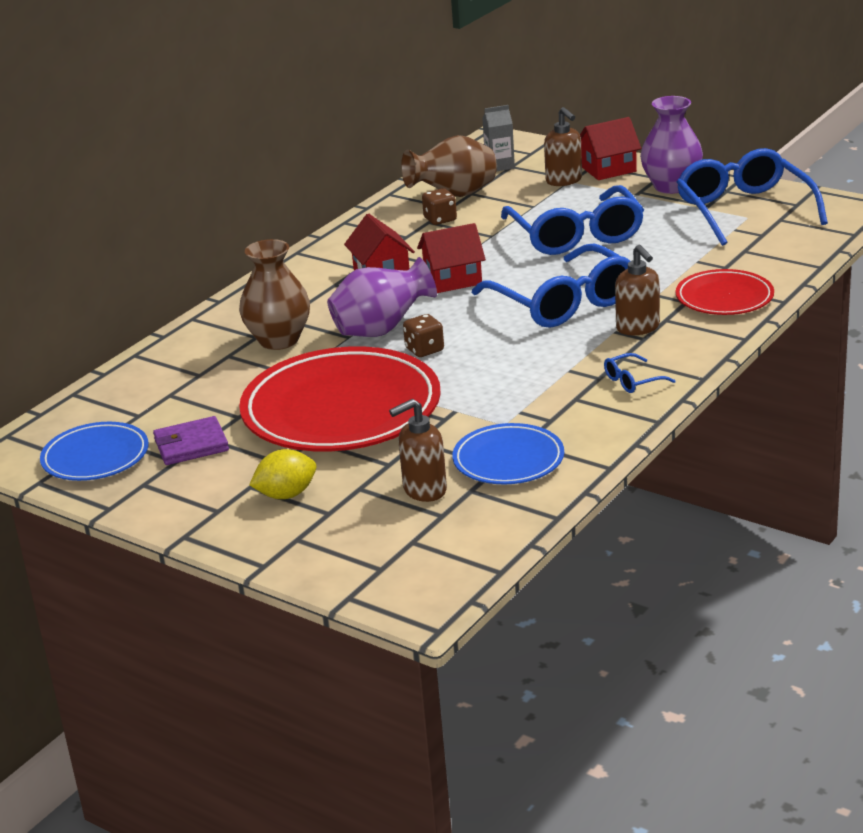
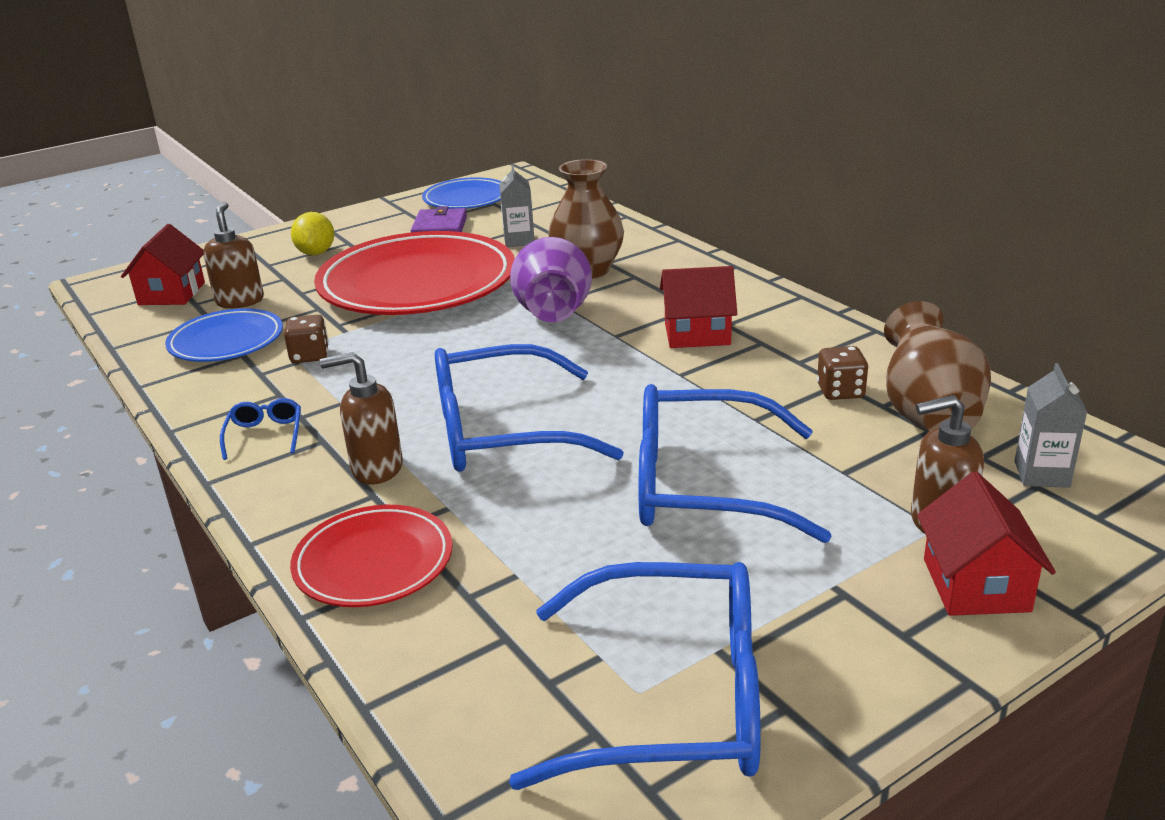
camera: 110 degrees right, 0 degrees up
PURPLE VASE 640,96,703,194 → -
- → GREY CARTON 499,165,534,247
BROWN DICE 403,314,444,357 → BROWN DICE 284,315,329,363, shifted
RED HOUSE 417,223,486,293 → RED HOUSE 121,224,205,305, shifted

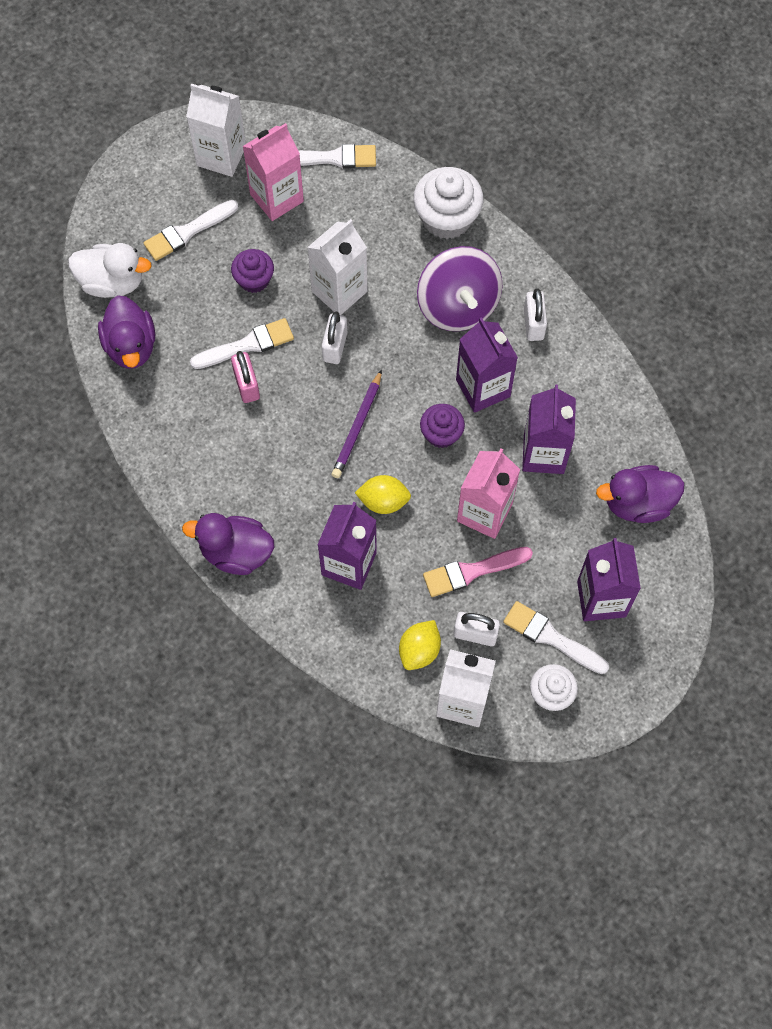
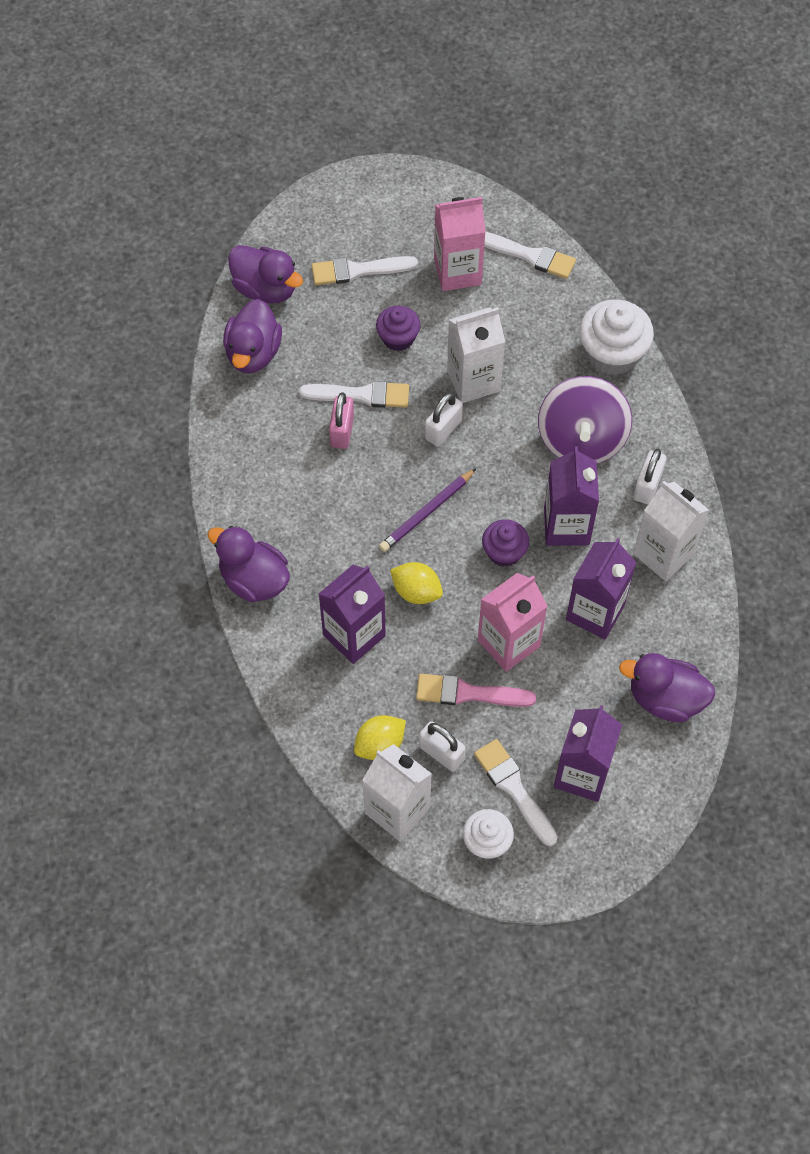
camera: 25 degrees right, 5 degrees down
WHITE CARTON 186,84,246,177 → WHITE CARTON 633,481,709,581, shifted
WHITE DUCK 68,243,152,298 → PURPLE DUCK 228,245,303,304

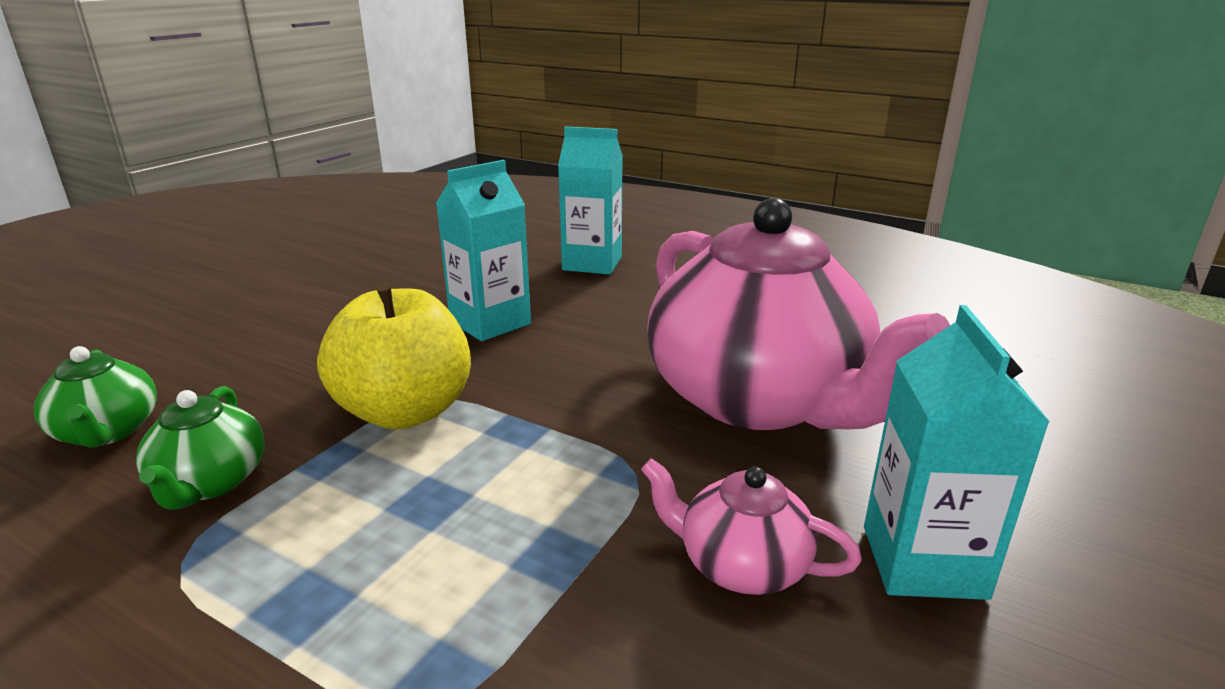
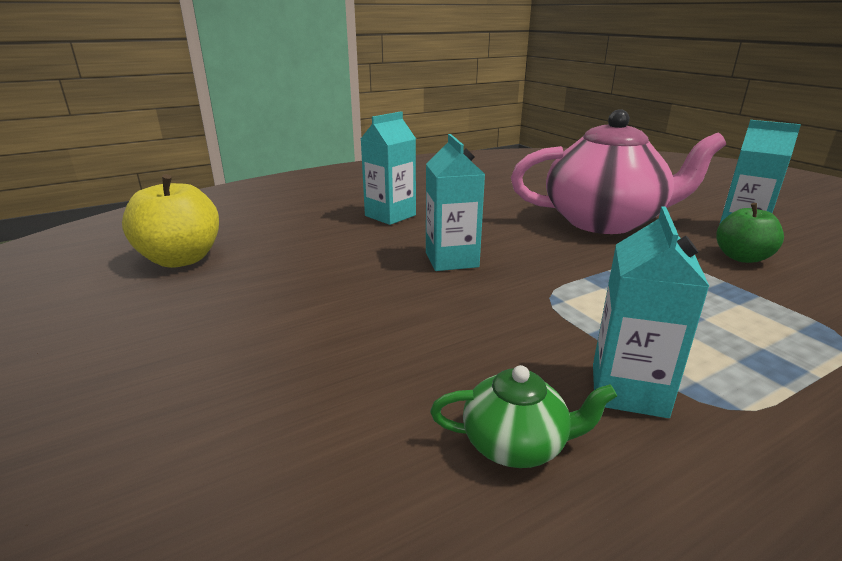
camera: 60 degrees left, 0 degrees up
YELLOW APPLE 317,281,471,430 → YELLOW APPLE 122,174,219,268, shifted
GREEN TEAPOT 136,386,265,510 → TURQUOISE CARTON 593,206,710,418
PINK TEAPOT 641,458,862,595 → GREEN APPLE 716,203,784,263

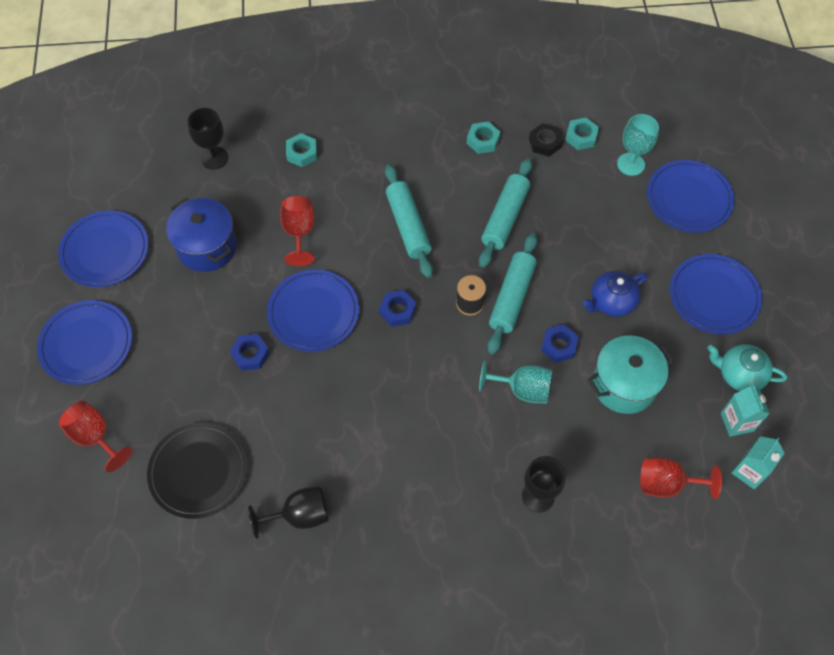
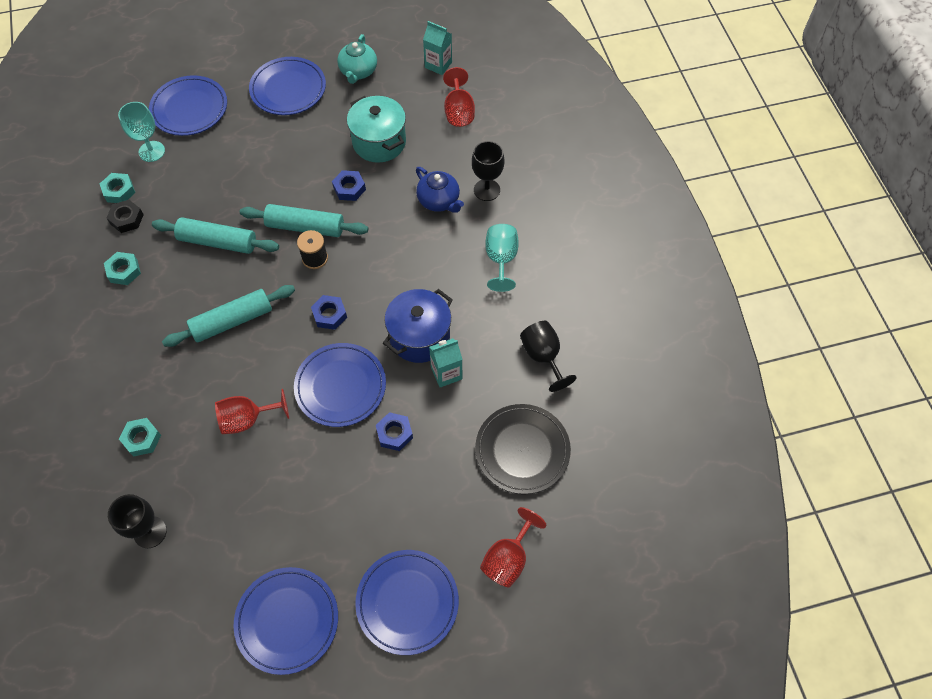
camera: 100 degrees left, 0 degrees up
BLUE POT 166,198,237,272 → BLUE POT 383,289,453,363, shifted
TURQUOISE GOBLET 479,360,552,403 → TURQUOISE GOBLET 485,224,519,292, shifted
BLUE TEAPOT 583,271,647,317 → BLUE TEAPOT 416,167,464,213, shifted
TURQUOISE CARTON 721,384,770,437 → TURQUOISE CARTON 429,338,463,388, shifted

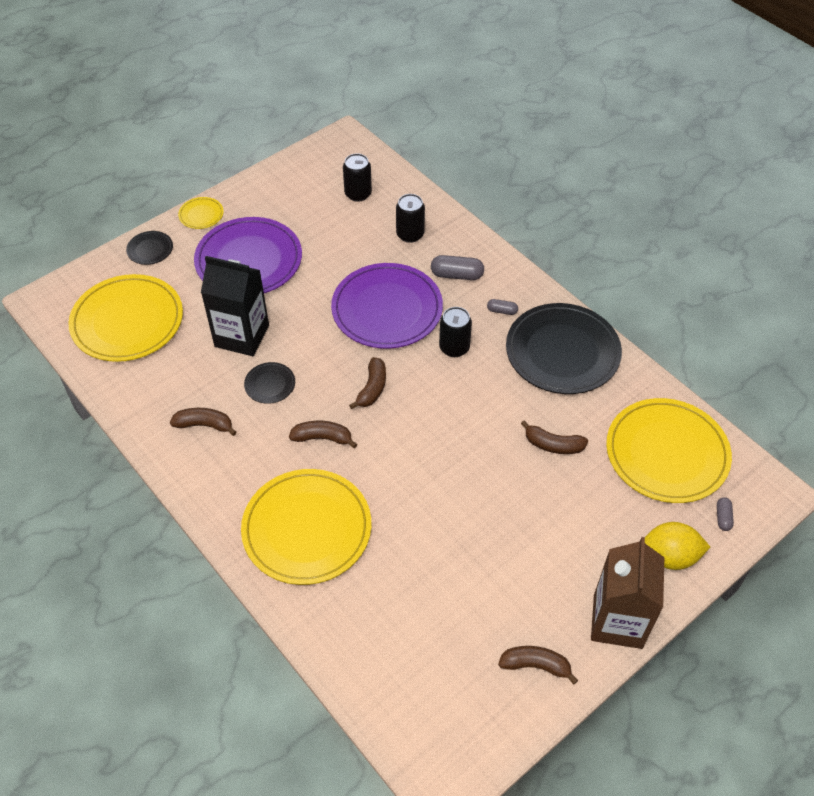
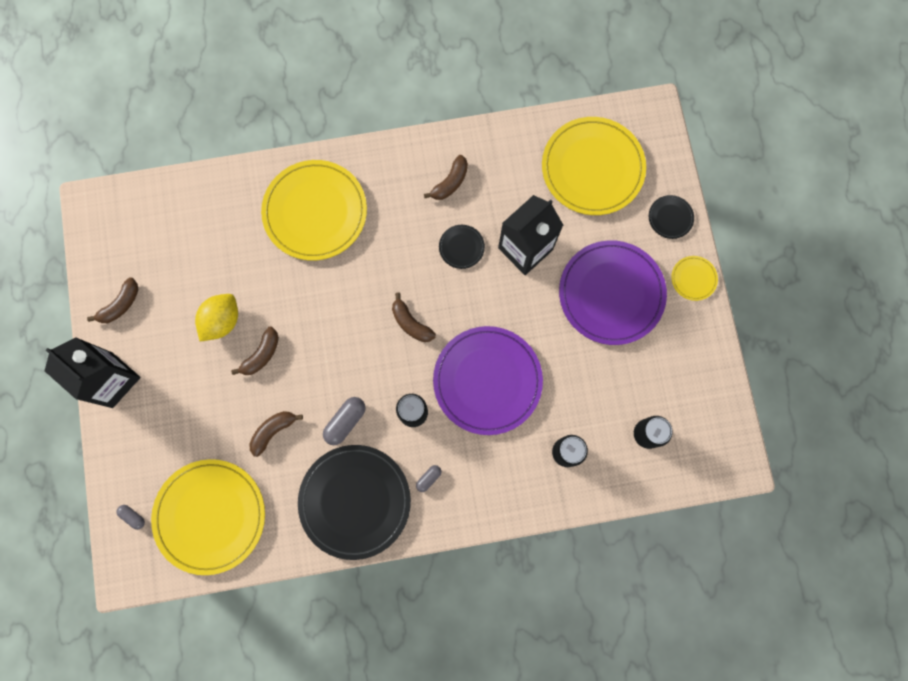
camera: 120 degrees right, 25 degrees up
BROWN BANANA 289,421,357,448 → BROWN BANANA 231,327,279,375, shifted
GREY CAPSULE 431,255,484,280 → GREY CAPSULE 323,397,366,445, shifted
YELLOW LEMON 645,522,710,570 → YELLOW LEMON 195,294,238,341, shifted
BROWN CARTON 591,537,664,649 → BLACK CARTON 45,337,141,408

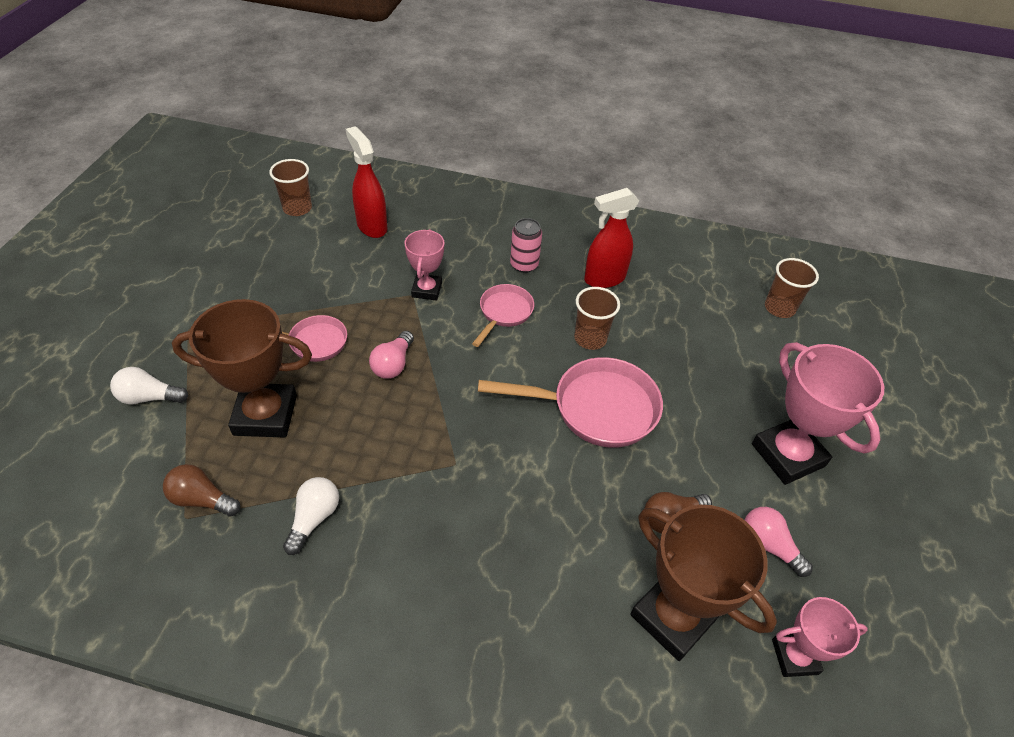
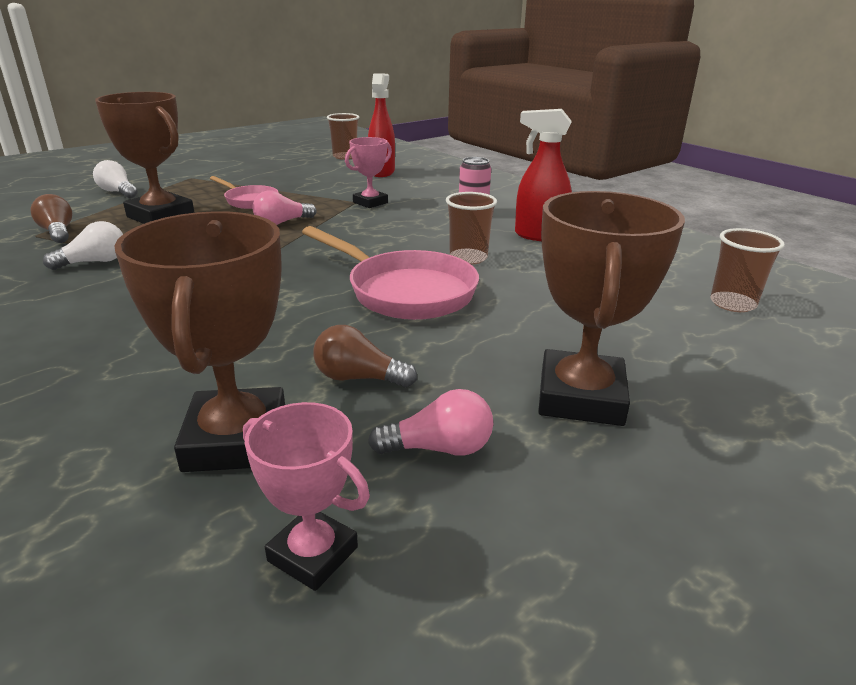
camera: 40 degrees right, 20 degrees down
PINK PAN 472,284,534,347 → -
PINK TROPHY 752,342,884,485 → BROWN TROPHY 538,191,685,426
PINK LIGHT BULB 745,507,813,577 → PINK LIGHT BULB 368,389,493,456, 90 degrees clockwise

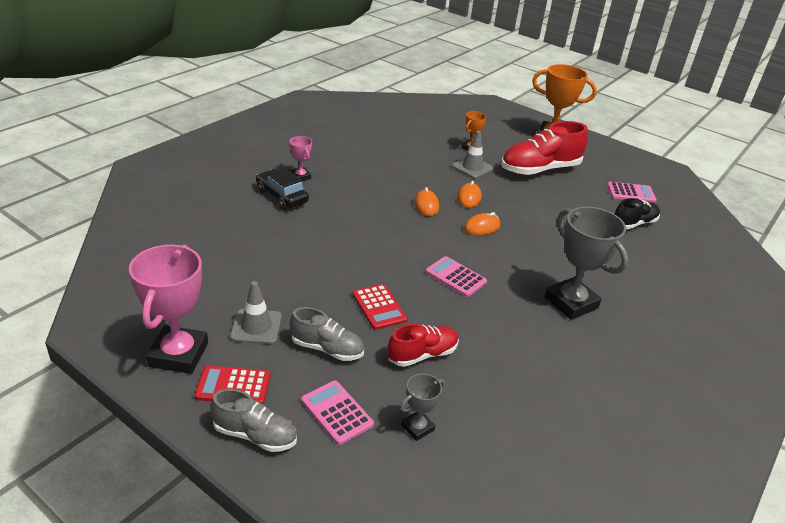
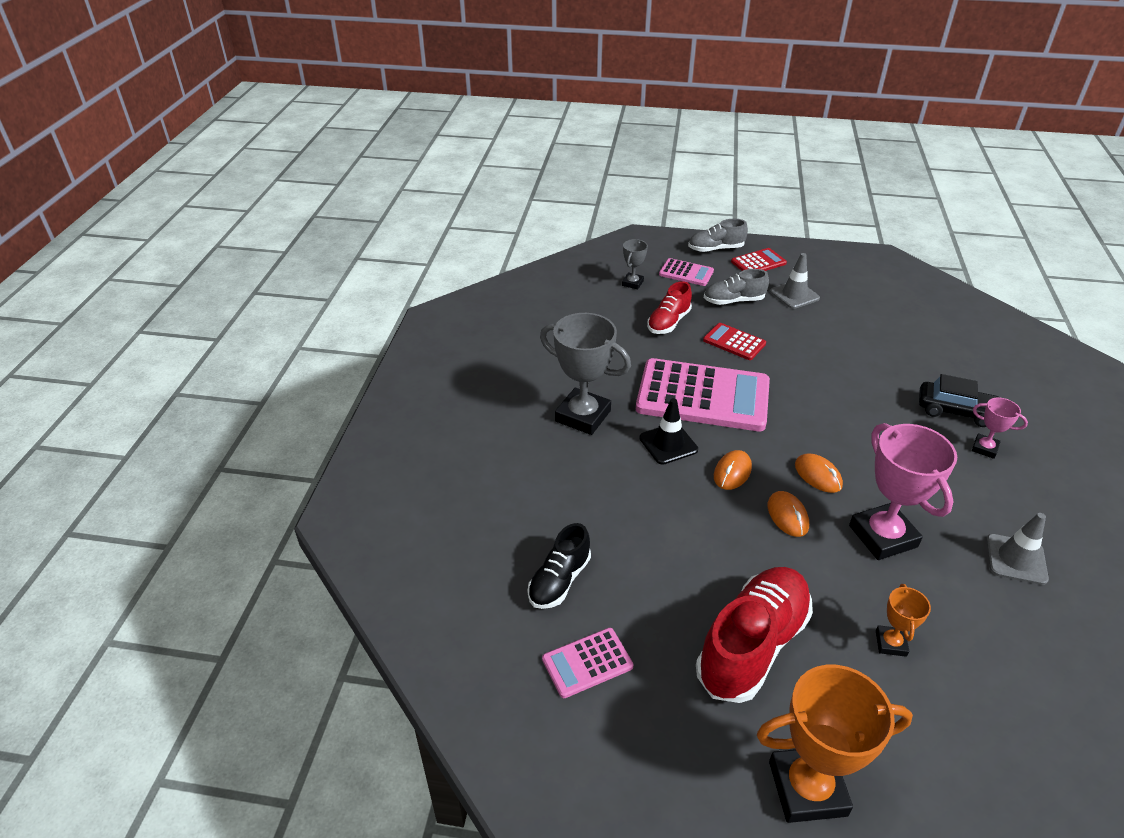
camera: 155 degrees right, 5 degrees up
- → BLACK TRAFFIC CONE 639,398,698,464
PINK TROPHY 129,245,208,374 → PINK TROPHY 849,423,957,560, shifted
GREY TRAFFIC CONE 452,131,493,178 → GREY TRAFFIC CONE 986,513,1049,585, shifted
PINK CALCULATOR 425,256,487,297 → PINK CALCULATOR 636,358,770,431, x2.15

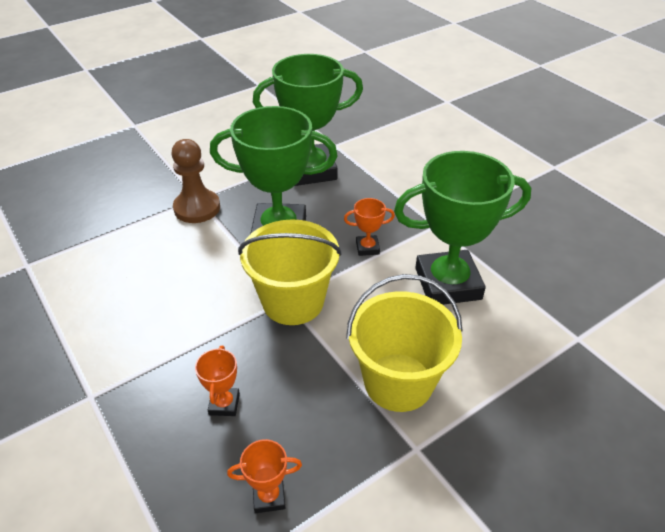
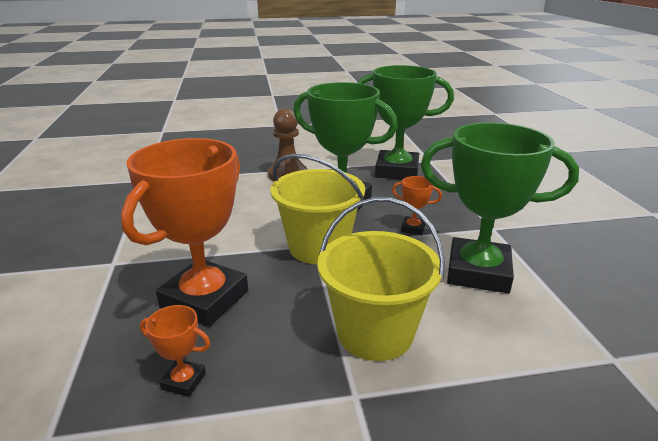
camera: 25 degrees right, 15 degrees down
ORANGE TROPHY 195,346,240,416 → ORANGE TROPHY 121,138,248,327, x2.41

